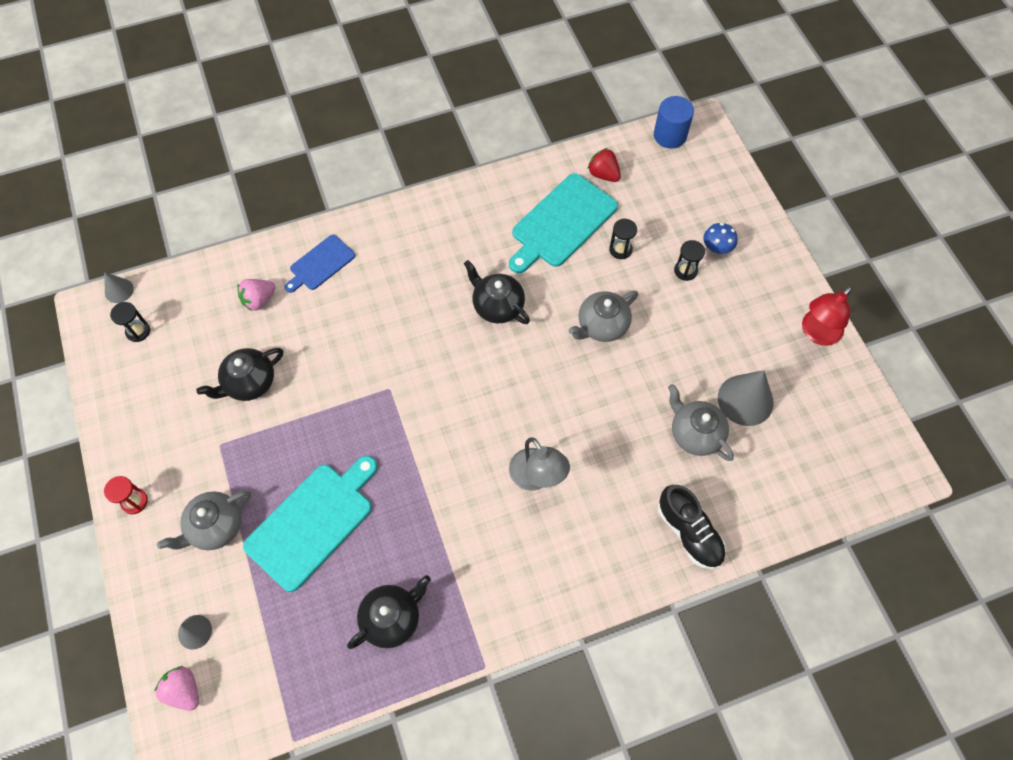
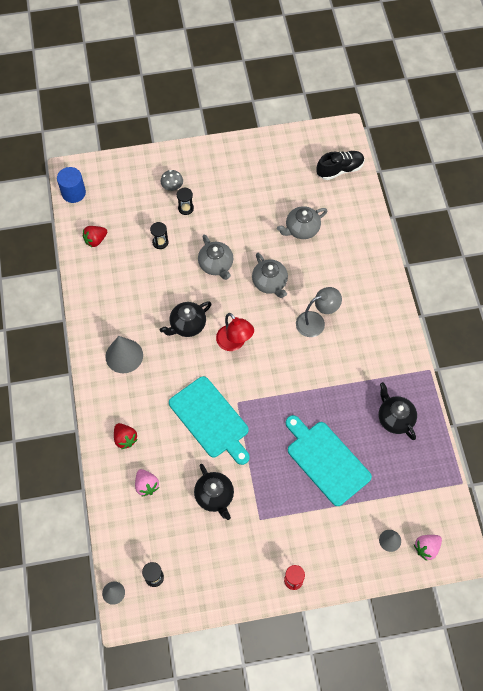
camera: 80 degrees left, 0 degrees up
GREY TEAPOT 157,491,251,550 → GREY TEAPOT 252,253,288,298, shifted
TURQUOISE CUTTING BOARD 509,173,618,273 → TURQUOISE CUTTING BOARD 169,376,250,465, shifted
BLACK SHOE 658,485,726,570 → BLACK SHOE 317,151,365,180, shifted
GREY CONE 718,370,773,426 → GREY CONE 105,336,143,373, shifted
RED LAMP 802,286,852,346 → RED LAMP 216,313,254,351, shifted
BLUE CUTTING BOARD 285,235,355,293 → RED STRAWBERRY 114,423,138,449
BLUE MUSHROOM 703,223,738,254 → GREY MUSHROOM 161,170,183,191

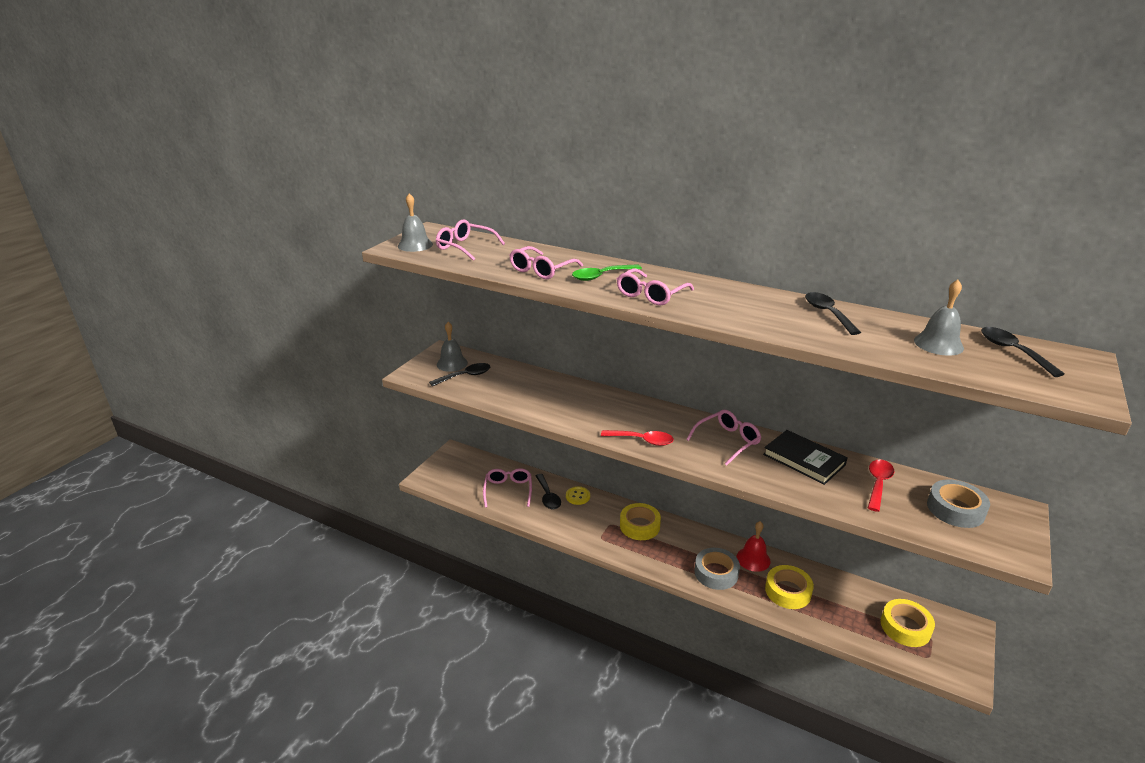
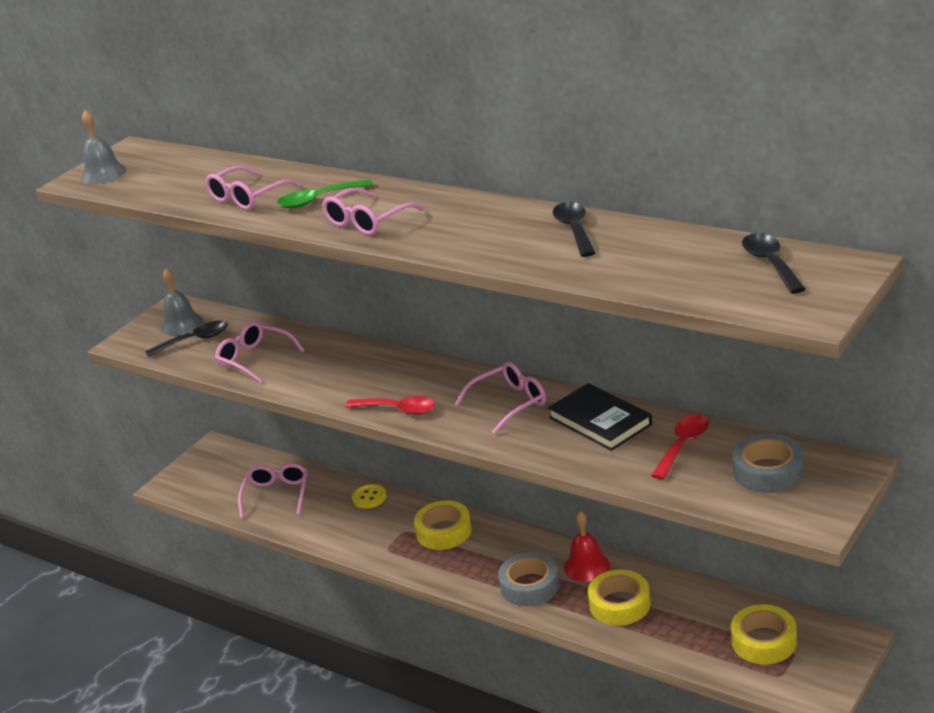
camera: 10 degrees right, 0 degrees up
BLACK SPOON 535,474,561,509 → -
GREY BELL 914,280,964,356 → -
PINK GLASSES 436,219,505,261 → PINK GLASSES 215,321,305,383, shifted

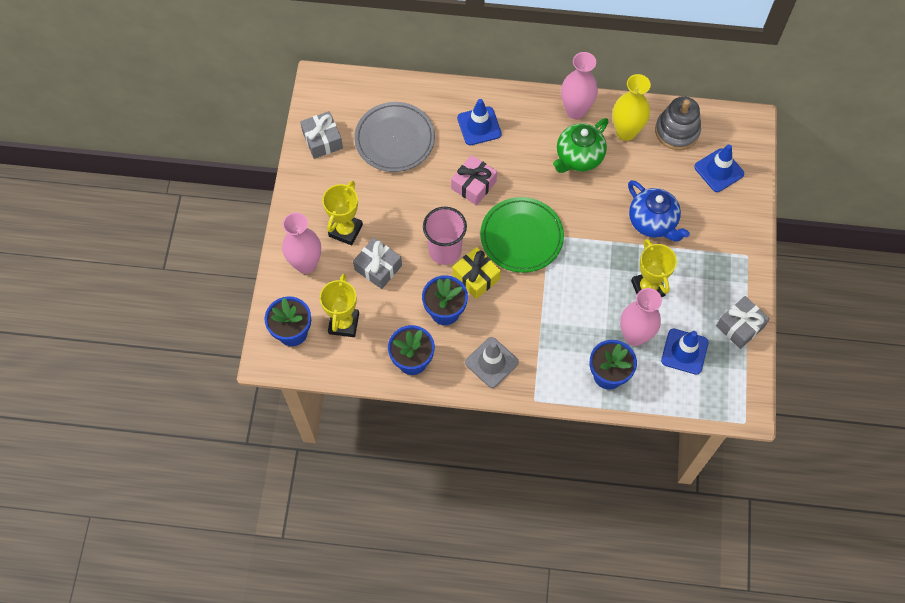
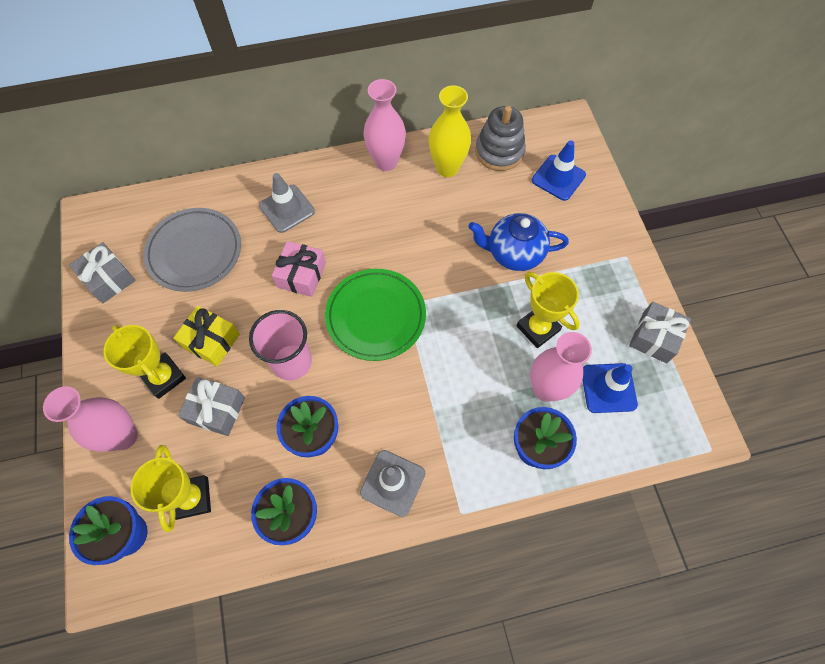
camera: 20 degrees left, 0 degrees up
GREEN TEAPOT 553,118,608,173 → -
YELLOW GIFT 452,247,501,299 → YELLOW GIFT 173,306,240,366, shifted
BLUE TRAFFIC CONE 457,99,502,145 → GREY TRAFFIC CONE 259,173,315,233
YELLOW TROPHY 322,181,363,246 → YELLOW TROPHY 104,325,186,399, 45 degrees counterclockwise
BLUE TEAPOT 628,180,690,242 → BLUE TEAPOT 468,213,569,271, 150 degrees clockwise

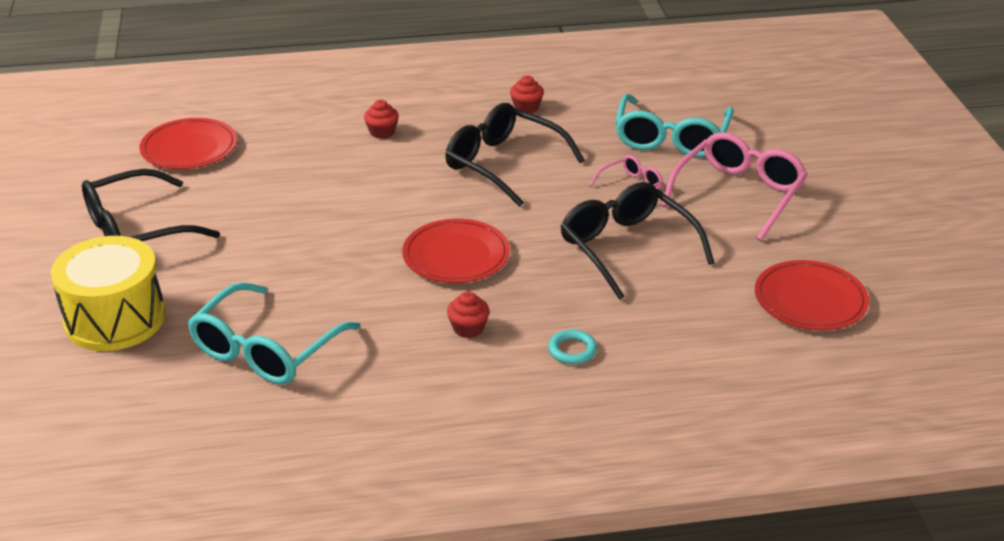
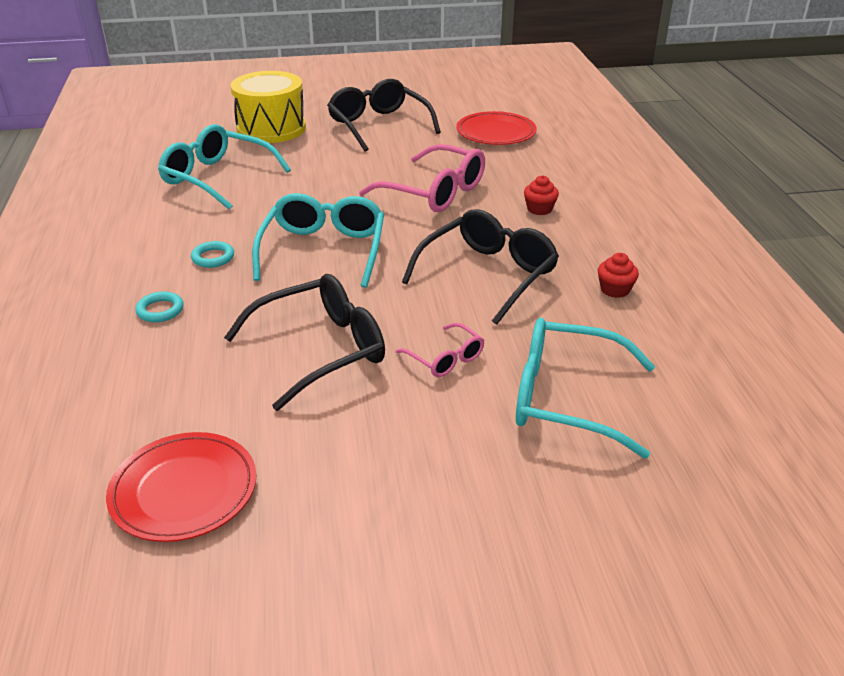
camera: 90 degrees right, 0 degrees up
PINK GLASSES 661,132,808,241 → PINK GLASSES 359,144,485,212, shifted
RED PLATE 402,218,510,283 → TURQUOISE GLASSES 252,193,384,288
RED CUPCAKE 447,291,490,338 → TURQUOISE RING 191,241,234,268

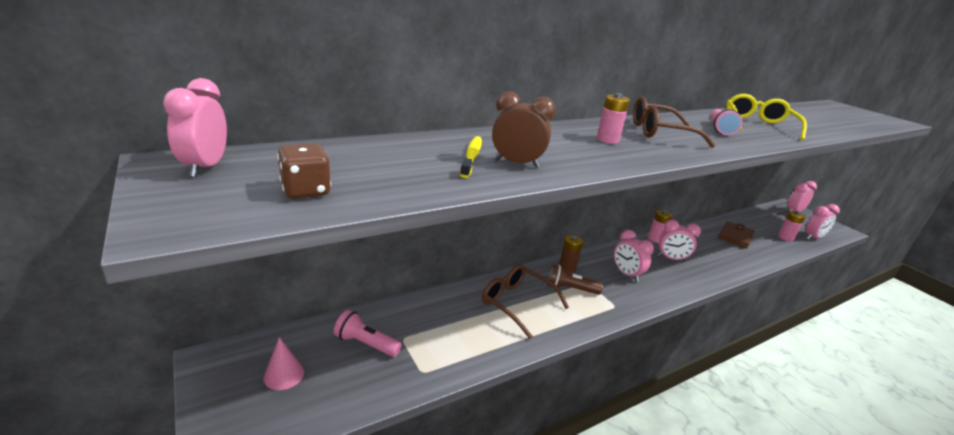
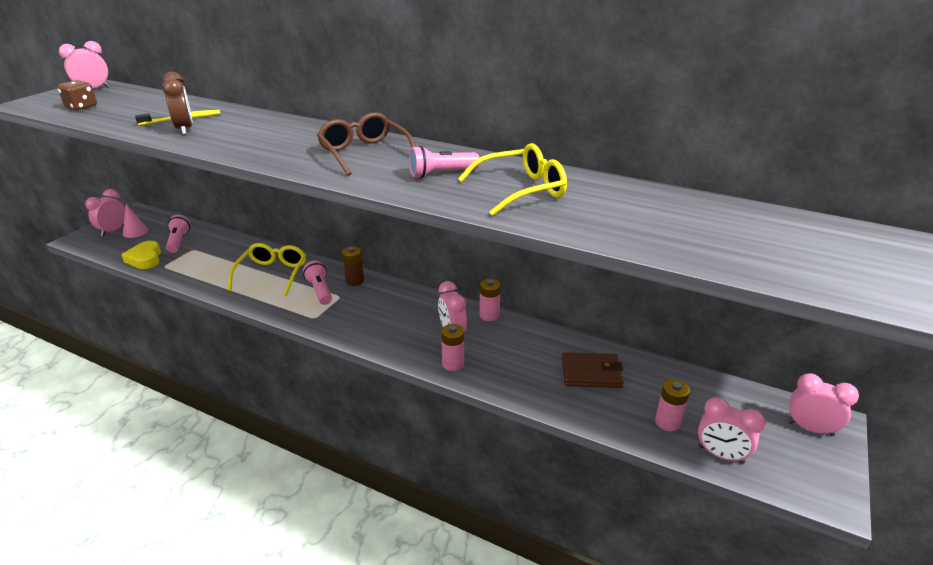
camera: 60 degrees right, 5 degrees up
- → YELLOW HEART 121,241,161,269
PINK BATTERY 597,93,630,144 → PINK BATTERY 441,324,464,371, shifted
PINK CLOCK 614,230,654,282 → PINK CLOCK 85,189,125,236, shifted
BROWN GLASSES 482,264,569,339 → YELLOW GLASSES 228,243,306,296
BROWN FLASHLIGHT 547,264,603,295 → PINK FLASHLIGHT 303,260,332,305

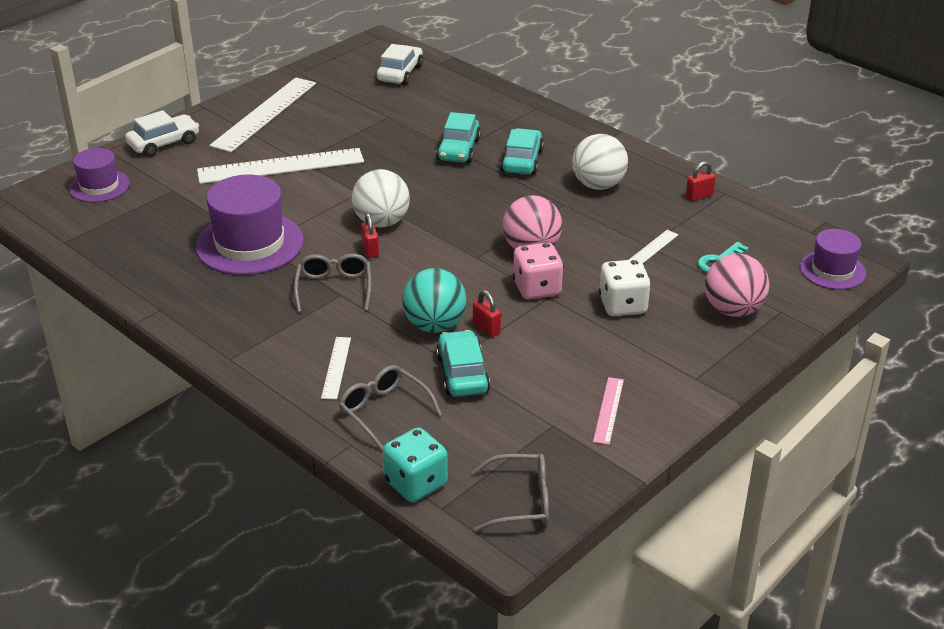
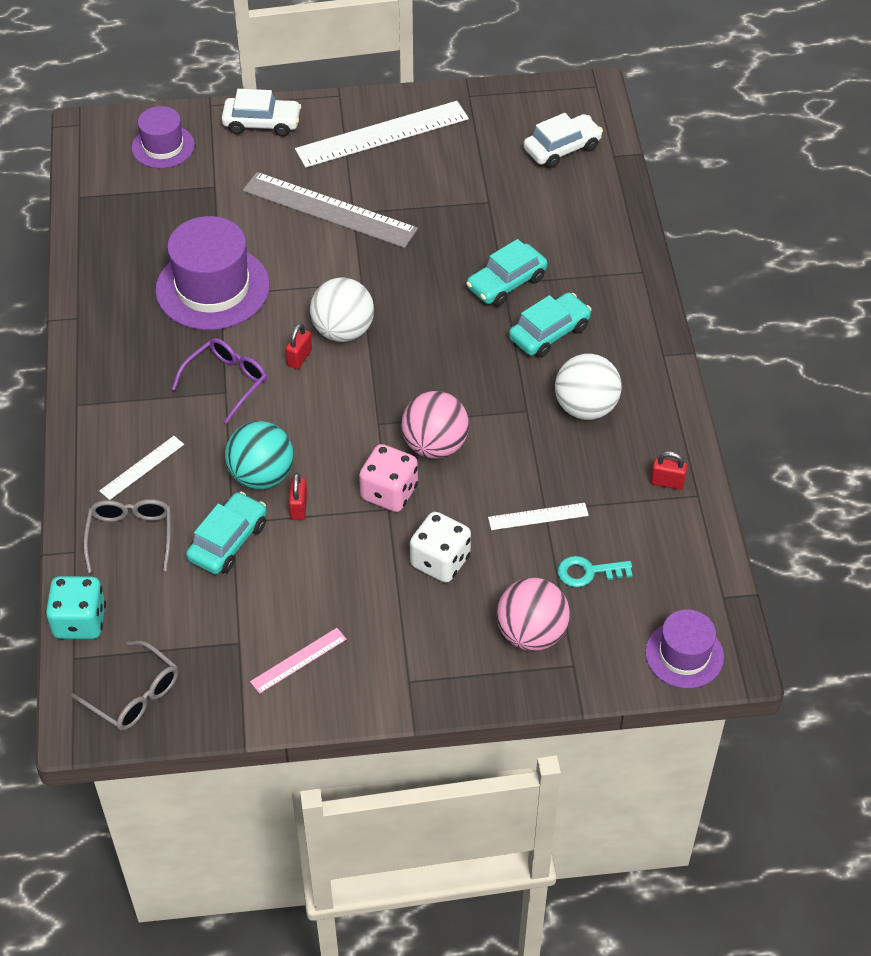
camera: 40 degrees right, 15 degrees up
WHITE RULER 197,148,364,184 → GREY RULER 243,172,418,248
GREY GLASSES 294,254,371,312 → PURPLE GLASSES 172,338,267,424

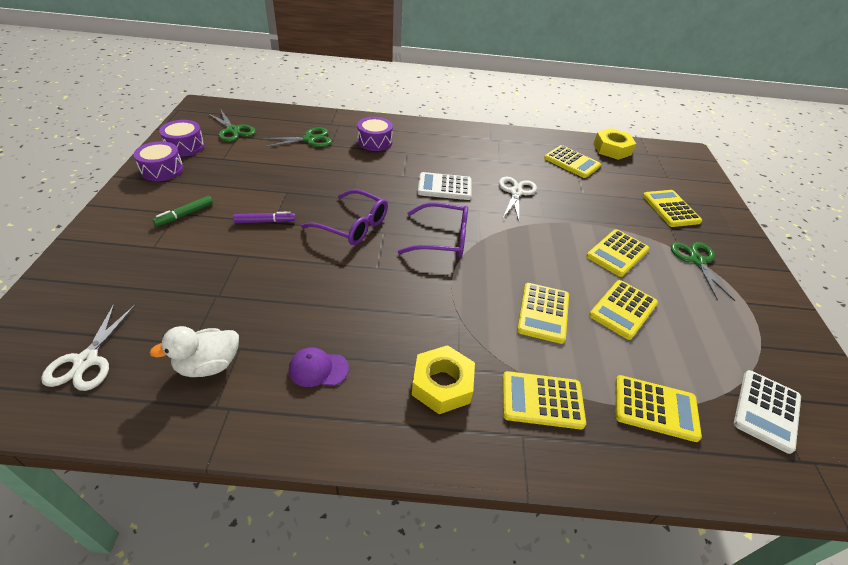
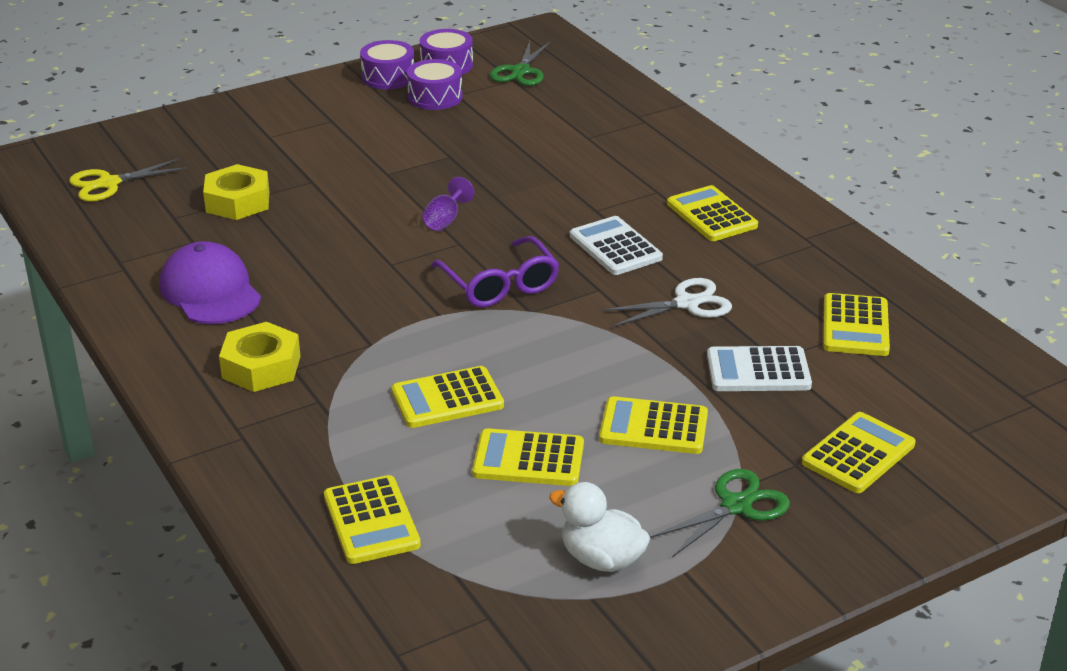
camera: 60 degrees right, 10 degrees down
GREEN MARKER 152,196,213,226 → -
PURPLE MARKER 233,211,296,223 → -
GREEN SCISSORS 262,127,332,147 → -
WHITE DUCK 149,326,239,377 → WHITE DUCK 549,482,650,572, shifted
PURPLE DRUM 357,117,393,151 → PURPLE DRUM 407,59,463,110, shifted
YELLOW CALCULATOR 502,371,586,429 → YELLOW CALCULATOR 667,185,758,241, shifted
YELLOW NUT 593,128,636,160 → YELLOW NUT 203,164,270,220, shifted
WHITE CALCULATOR 734,370,801,454 → WHITE CALCULATOR 707,346,812,391, shifted
PURPLE GLASSES 301,189,388,245 → PURPLE GOBLET 422,177,474,231
WHITE SCISSORS 41,303,135,391 → YELLOW SCISSORS 69,158,187,202
PURPLE CAP 289,347,349,387 → PURPLE CAP 160,241,261,324, x1.78

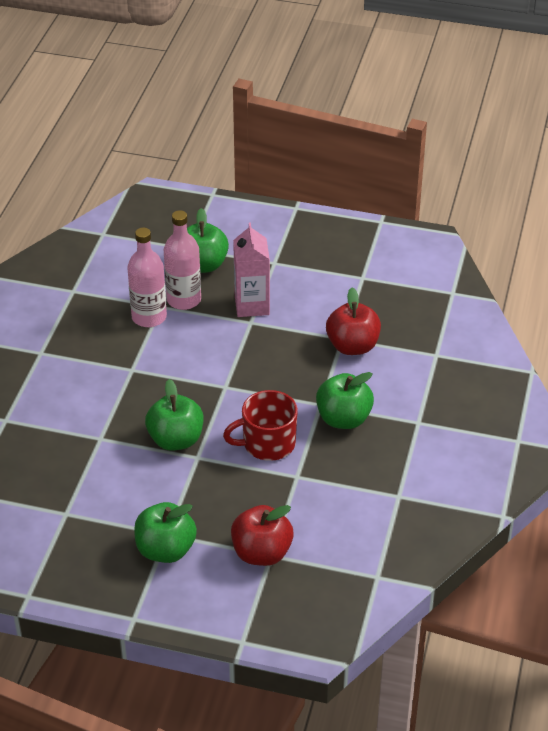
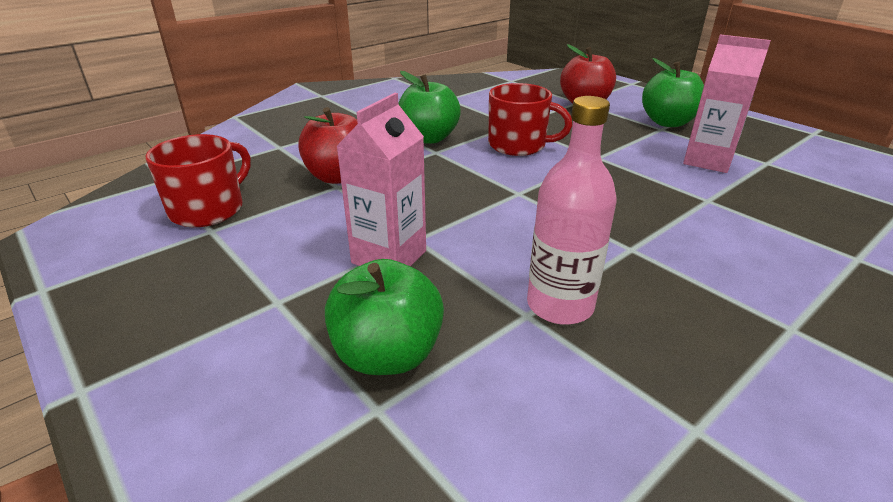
camera: 145 degrees left, 10 degrees down
GREEN APPLE 145,379,203,451 → -
PINK BOTTLE 164,210,201,310 → -
- → RED MUG 146,134,251,227
- → PINK CARTON 683,34,771,173

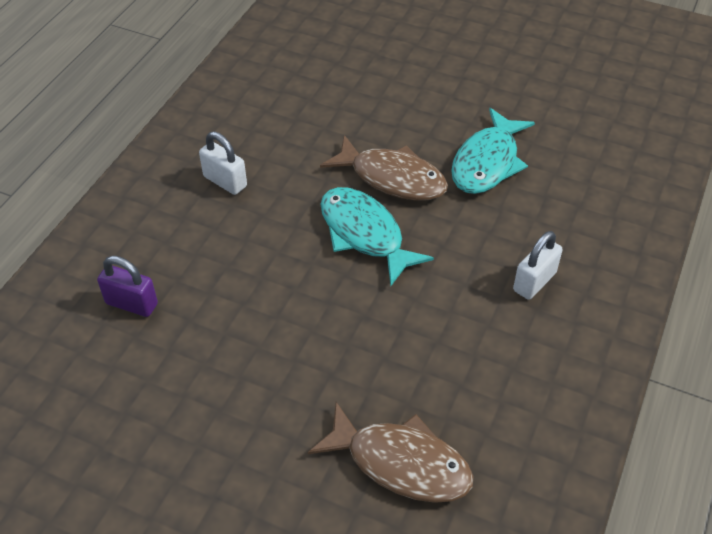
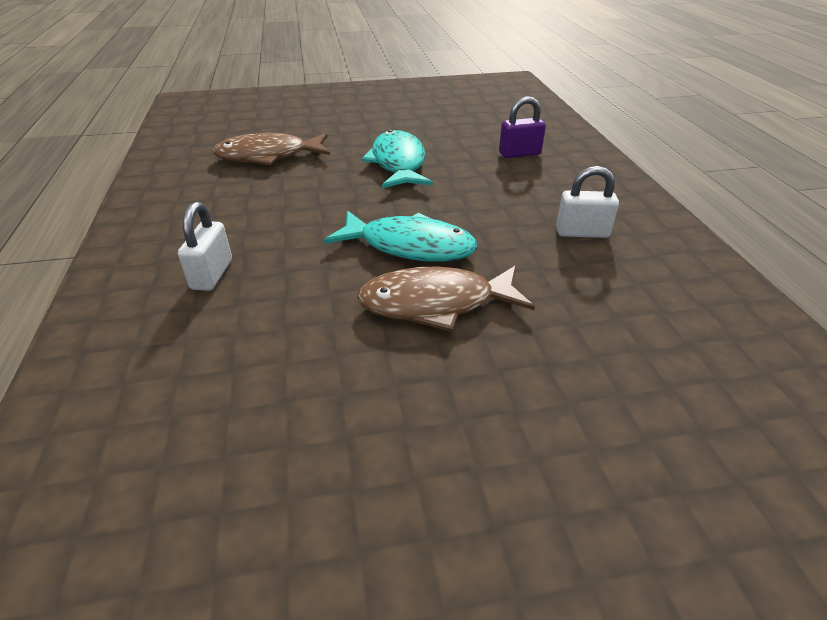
camera: 145 degrees right, 10 degrees down
TURQUOISE FISH 451,108,535,194 → TURQUOISE FISH 361,130,433,188, shifted

